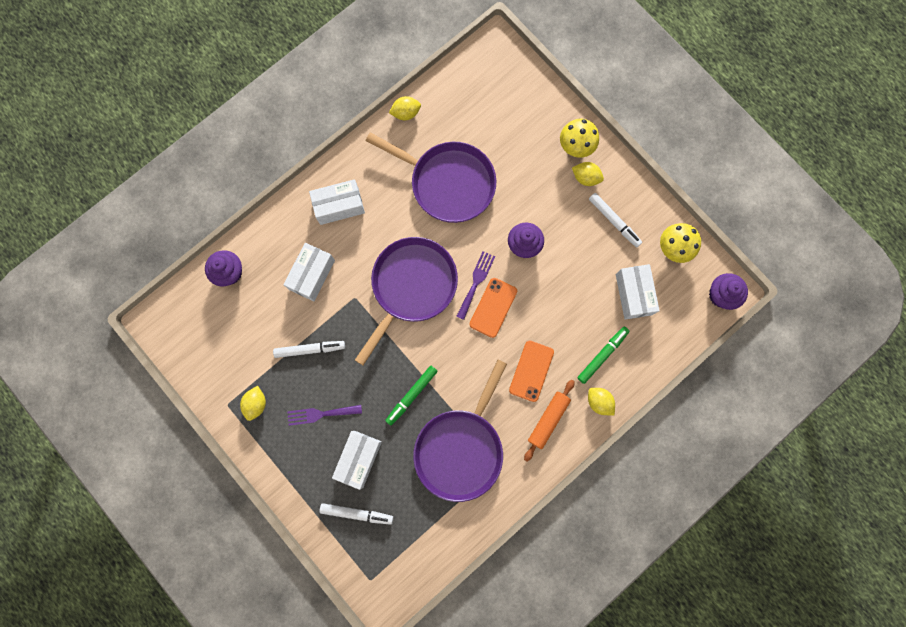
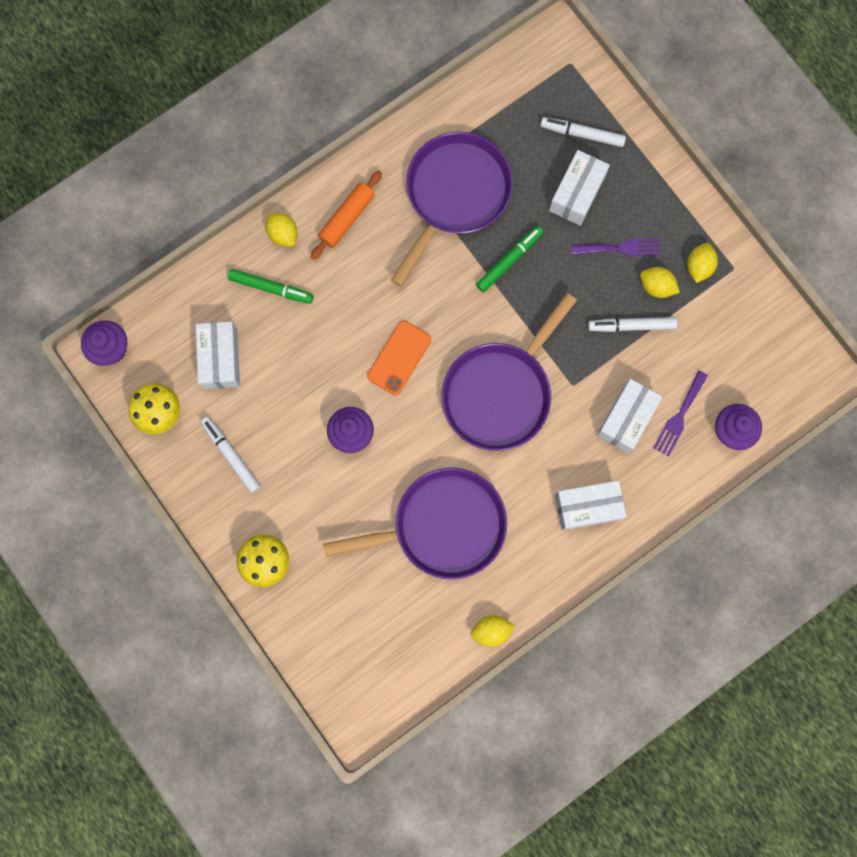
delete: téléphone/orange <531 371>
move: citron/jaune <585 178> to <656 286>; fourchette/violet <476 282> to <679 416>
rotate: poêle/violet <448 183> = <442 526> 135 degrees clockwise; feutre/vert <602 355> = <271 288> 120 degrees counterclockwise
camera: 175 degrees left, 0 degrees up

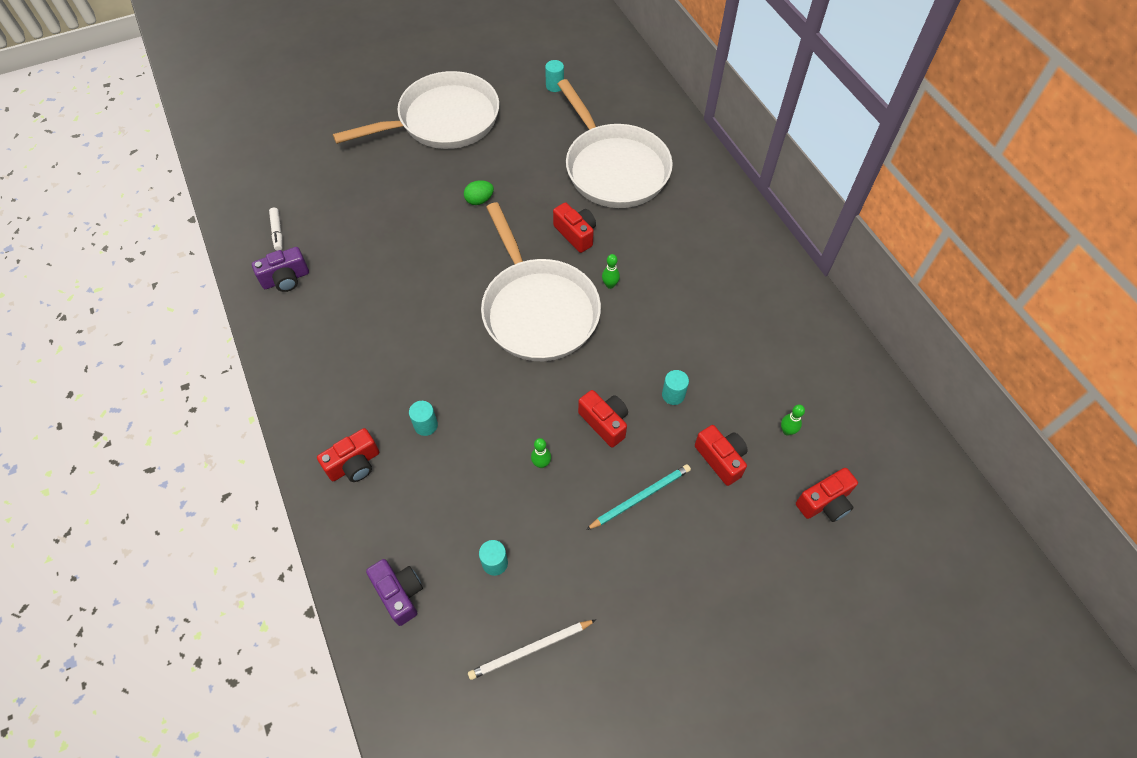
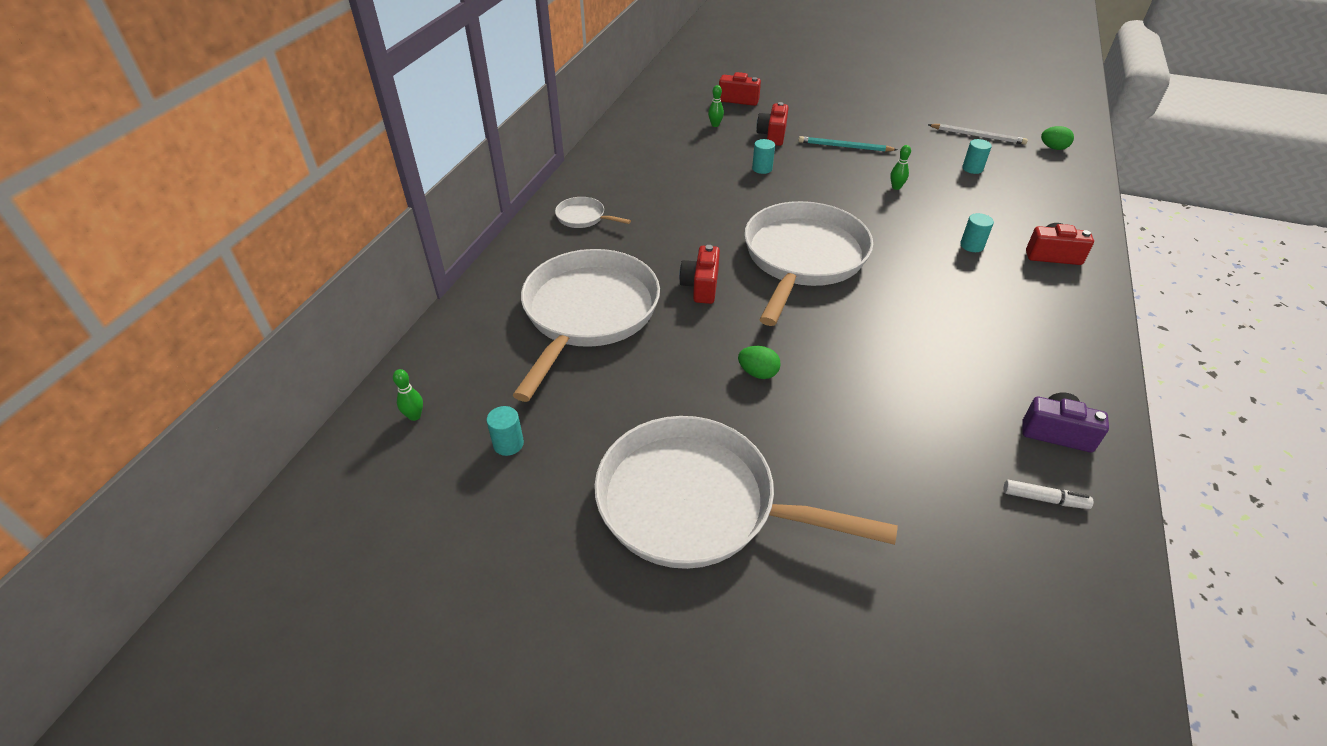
delete: appareil photo/rouge <605 422>; appareil photo/violet <399 593>
insert: œuf/vert <1053 148>; poêle/blanc <583 217>
move: quille/vert <610 285> to <414 416>
rotate: feutre/blanc <277 232> = <1044 499> 75 degrees clockwise
camera: 135 degrees left, 15 degrees down

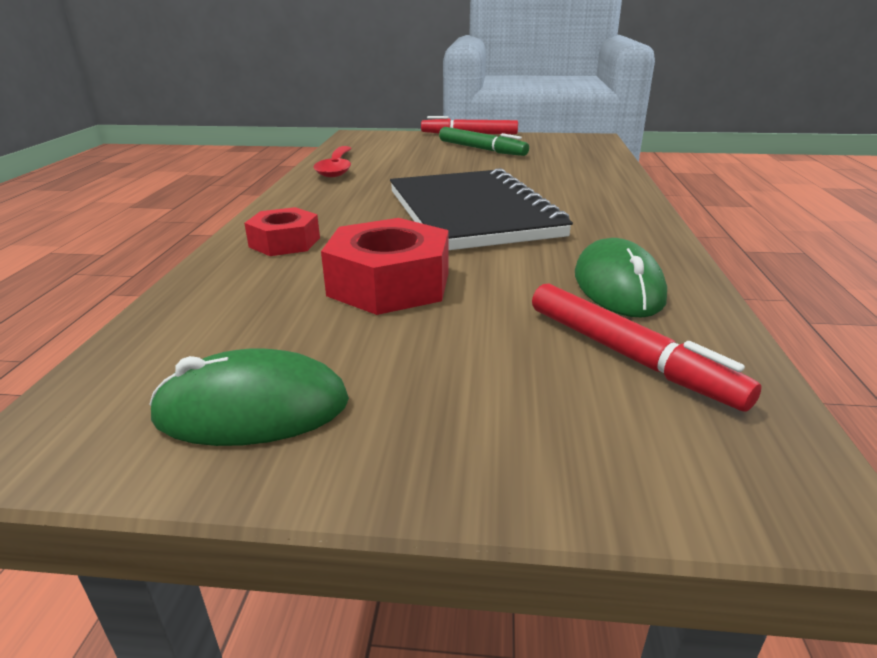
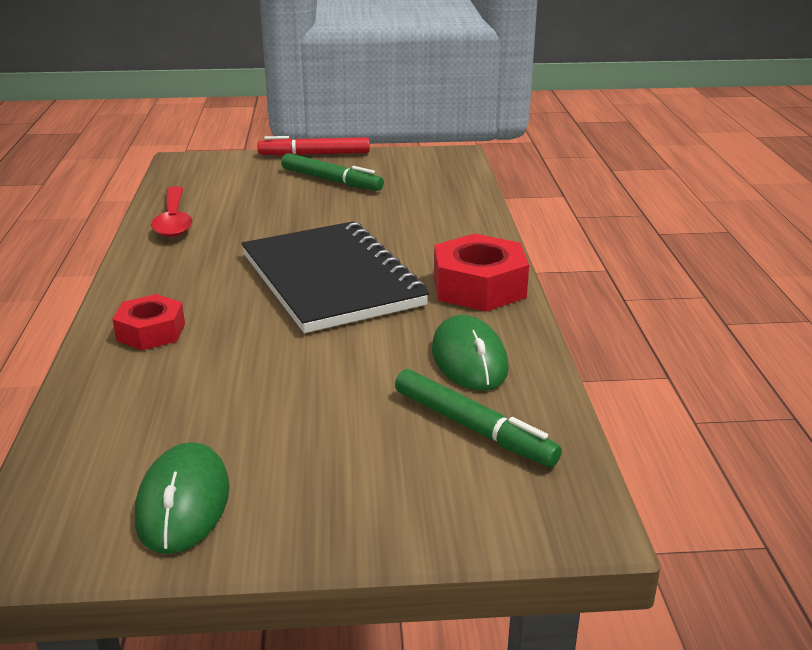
move: écrou/rouge <389 284> to <479 287>
recolor: feutre/rouge <628 356> to feutre/vert <473 428>
rotate: souris/vert <252 409> = <183 503> 75 degrees counterclockwise
camera: 10 degrees left, 0 degrees up

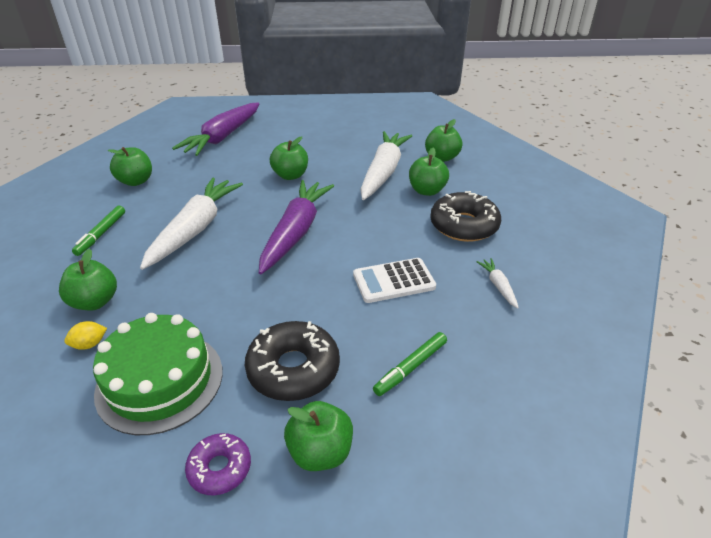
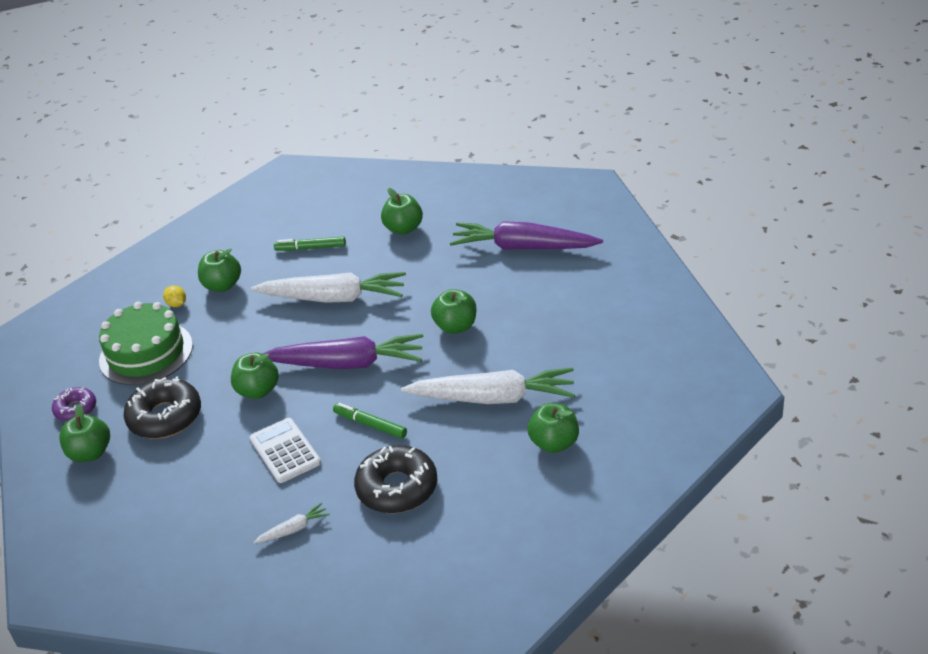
move: pomme/vert <427 191> to <258 391>; feutre/vert <411 367> to <370 425>
camera: 80 degrees right, 0 degrees up

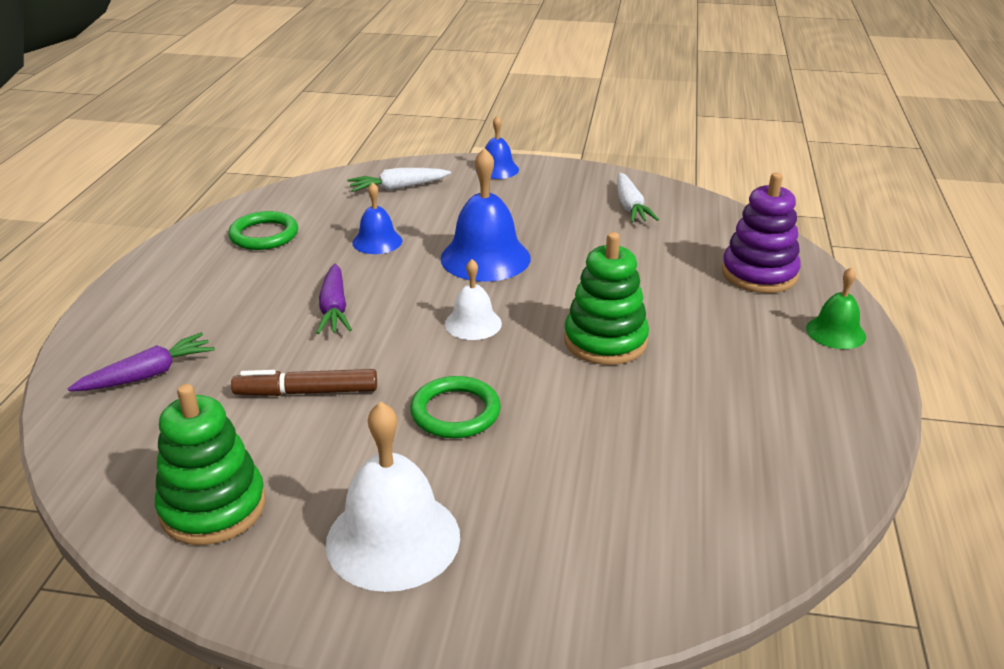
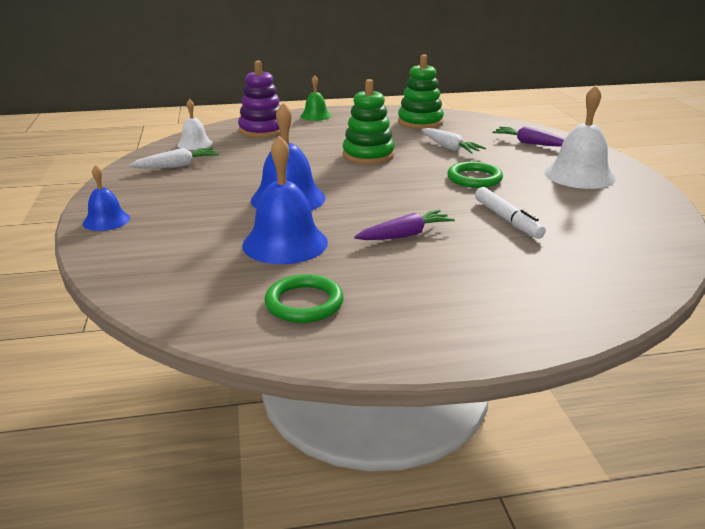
move: carotte/blanc <399 188> to <449 147>; cloche/blanc <473 323> to <195 144>; carotte/violet <147 375> to <530 143>; jouet à empiler/vert <213 507> to <420 122>
recolor: feutre/marron <306 392> to feutre/blanc <507 219>
resize: cloche/bleu <377 241> = <285 243> x1.76
camera: 110 degrees left, 5 degrees down

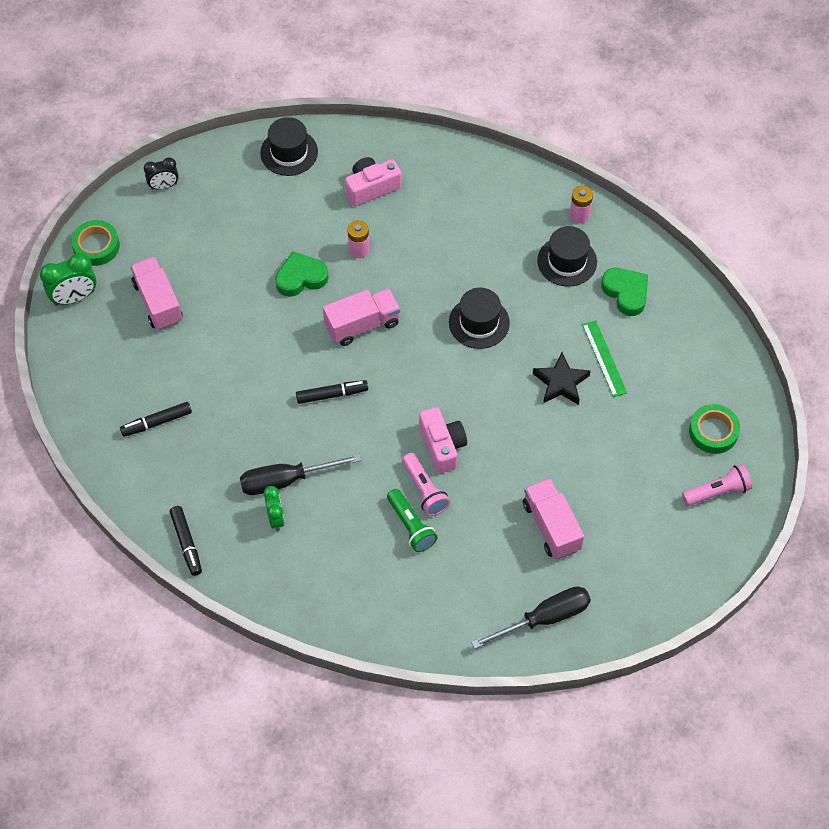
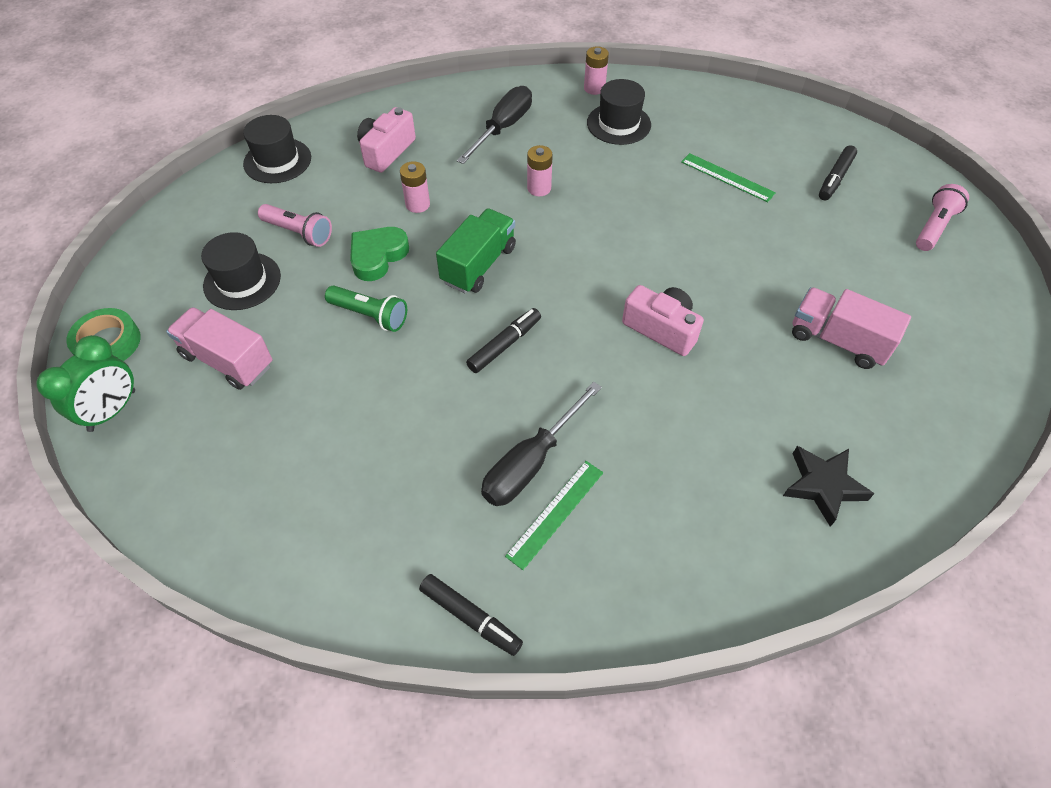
delete: réveil/noir <164 186>; cœur/vert <626 293>; ruban adhésif/vert <713 431>
insert: pile/rose <539 188>
move: chapeau/noir <479 322> to <242 281>; étoile/noir <561 383> to <823 486>; feutre/noir <157 422> to <835 178>; lampe de poche/rose <424 490> to <299 233>; lampe de poche/vert <411 526> to <370 315>; tournevis/noir <544 618> to <503 128>
replace: réveil/vert <275 518> to règle/vert <555 513>
recolor: camion/rose <362 325> to camion/vert <479 265>
camera: 35 degrees left, 5 degrees down

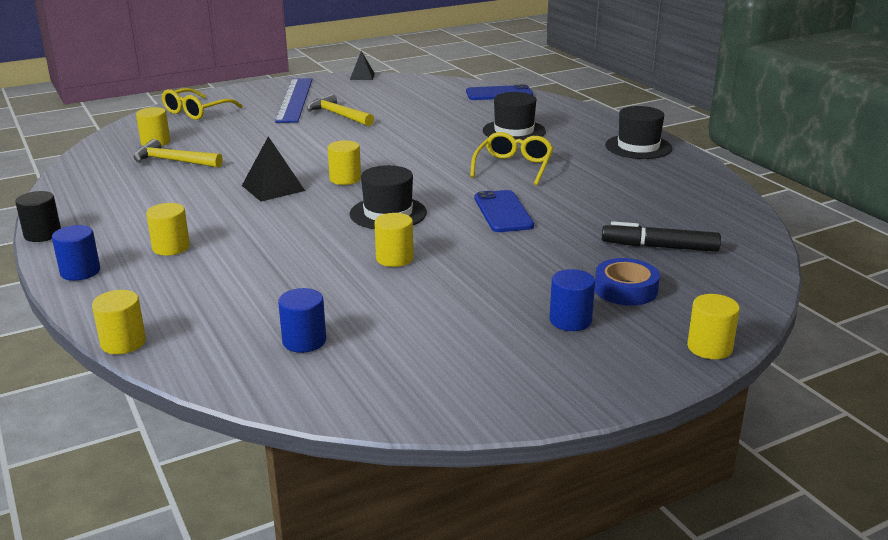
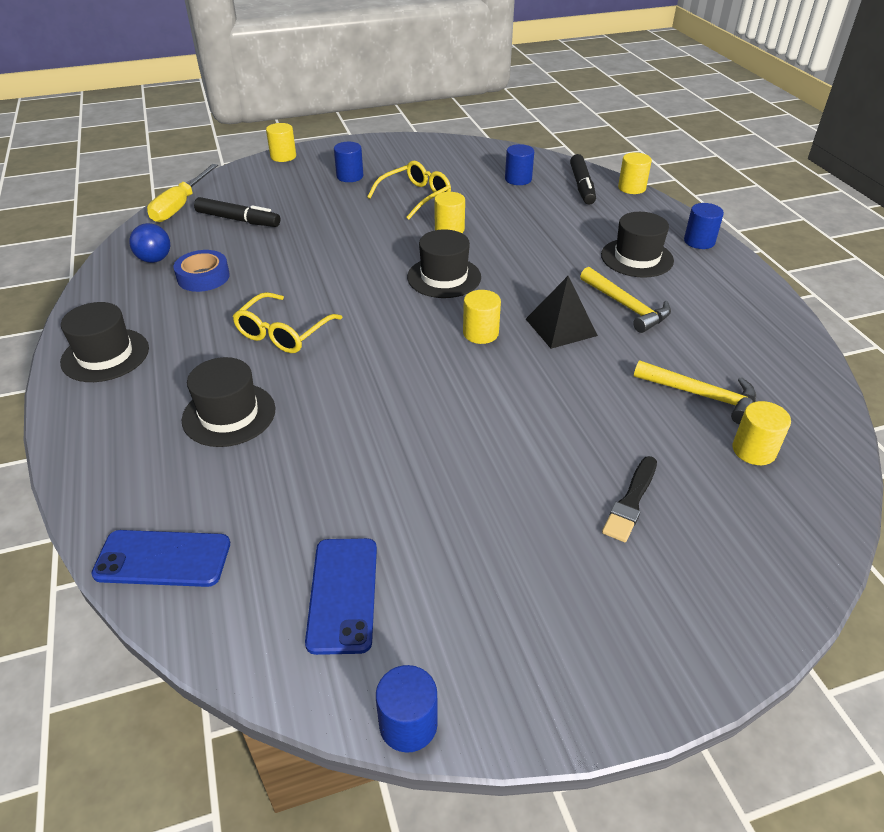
delete: règle/bleu <295 100>; cylindre/noir <42 234>
insert: feutre/noir <582 186>; tournevis/jaune <180 206>; balle/bleu <155 259>; pinceau/noir <631 501>
move: lunettes/jaune <196 112> to <415 197>; marteau/jaune <338 115> to <626 306>; téléphone/bleu <503 212> to <342 594>; ruban adhésif/bleu <625 289> to <203 277>
replace: pyramide/noir <362 76> to cylindre/bleu <408 724>; cylindre/jaune <171 247> to chapeau/noir <637 258>
camera: 170 degrees left, 15 degrees up

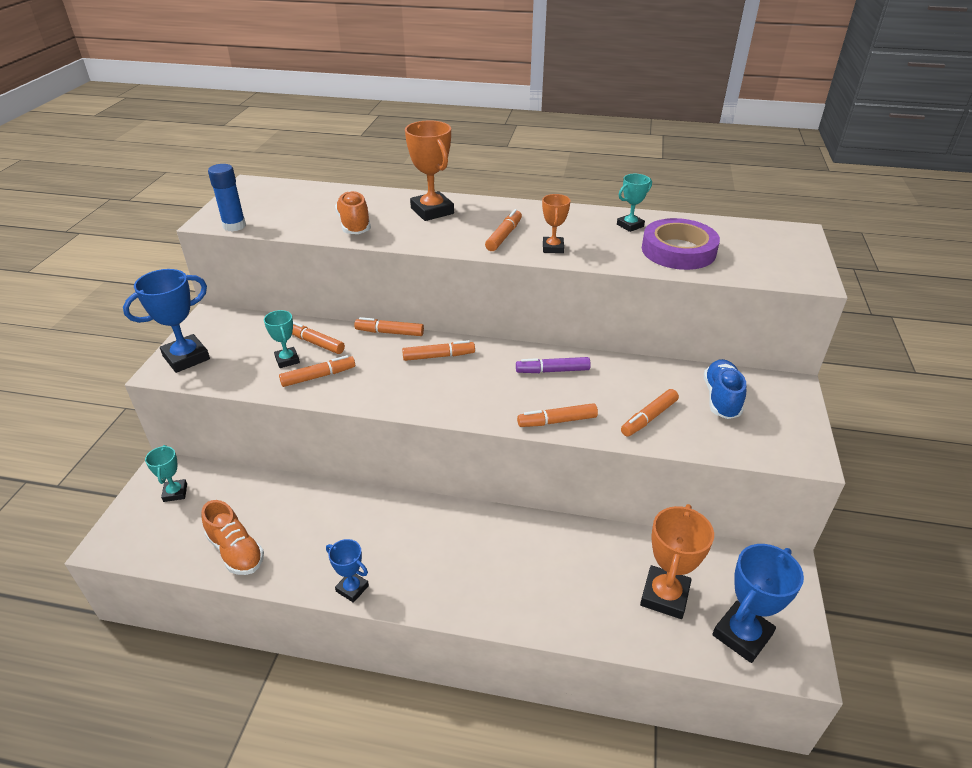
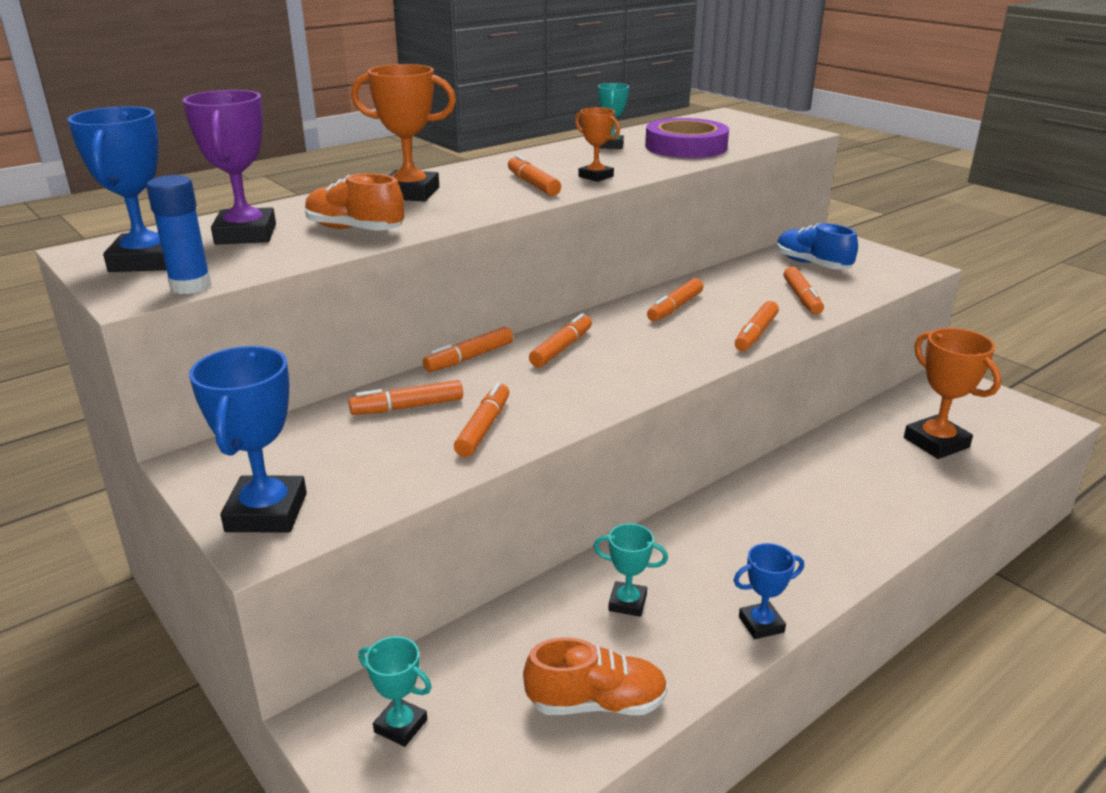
insert: trophée/violet <246 234>
move: trophée/turquoise <287 360> to <627 603>; trophée/bleu <742 635> to <145 261>
recolor: feutre/violet <552 371> to feutre/orange <675 308>
camera: 50 degrees left, 10 degrees down

